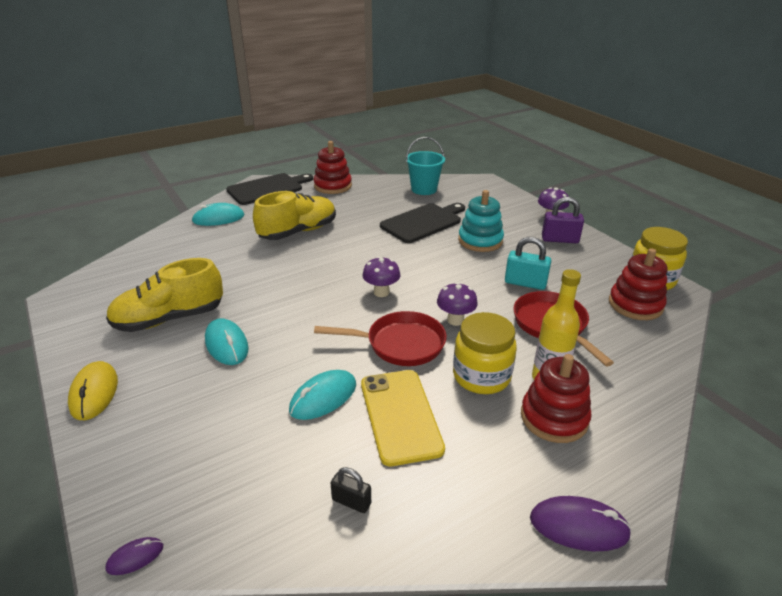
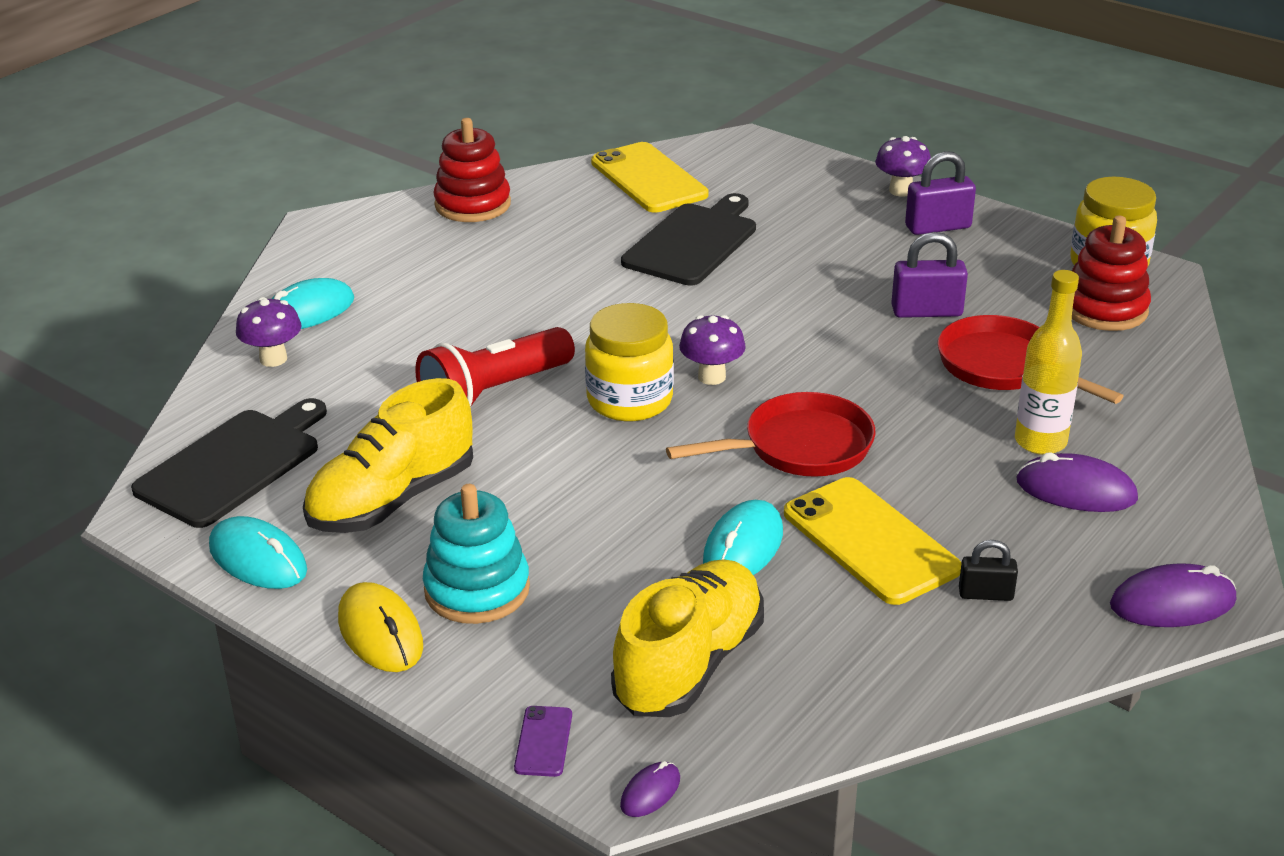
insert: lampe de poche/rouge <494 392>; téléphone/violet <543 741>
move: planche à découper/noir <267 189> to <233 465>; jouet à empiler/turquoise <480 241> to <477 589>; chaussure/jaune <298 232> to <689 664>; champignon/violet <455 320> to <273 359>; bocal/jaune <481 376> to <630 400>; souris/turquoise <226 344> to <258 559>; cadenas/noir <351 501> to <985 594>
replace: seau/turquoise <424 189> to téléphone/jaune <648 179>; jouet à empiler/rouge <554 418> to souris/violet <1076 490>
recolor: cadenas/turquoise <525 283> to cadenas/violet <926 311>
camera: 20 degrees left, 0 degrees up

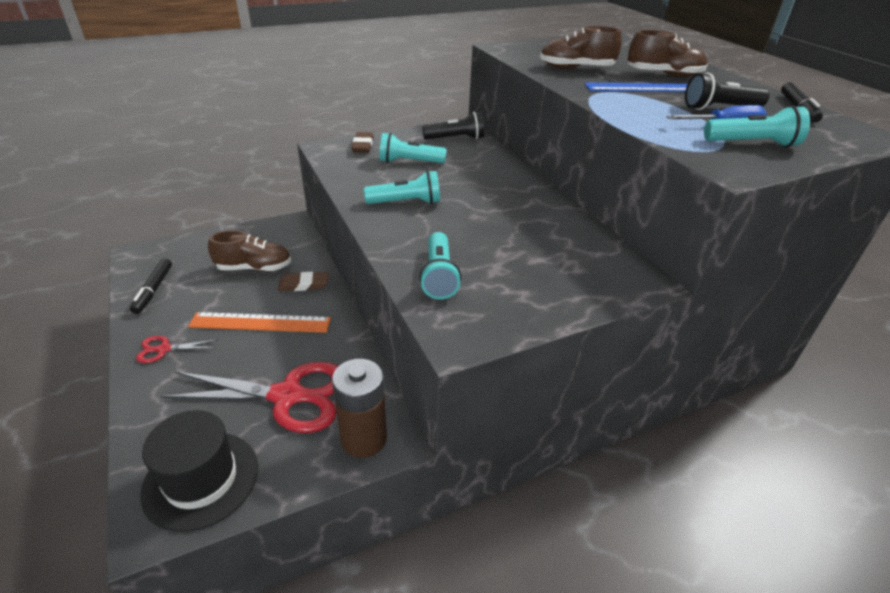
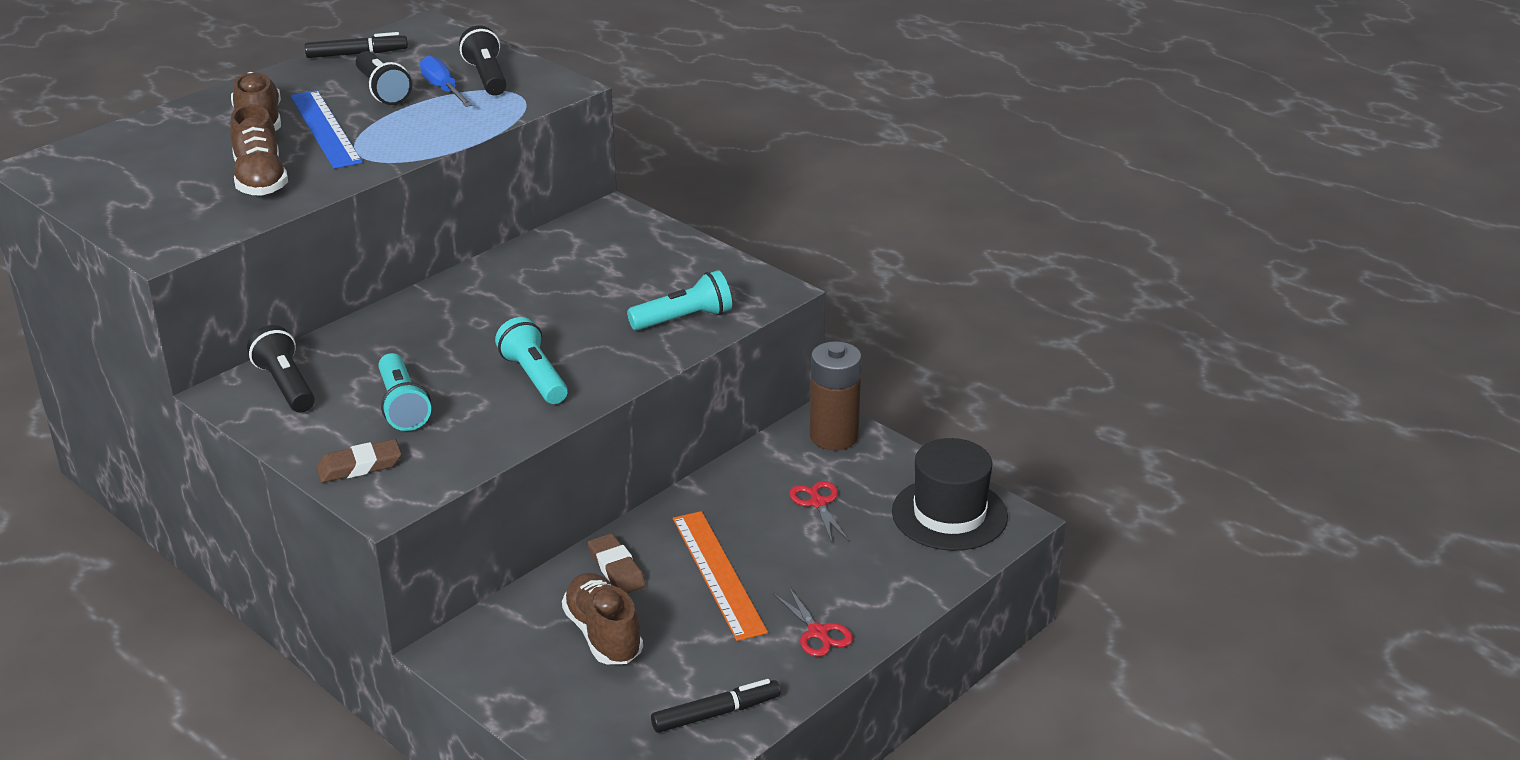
recolor: lampe de poche/turquoise <752 144> to lampe de poche/noir <487 77>
resize: ciseaux/rouge <287 396> = <818 503> x0.46
camera: 110 degrees left, 5 degrees down

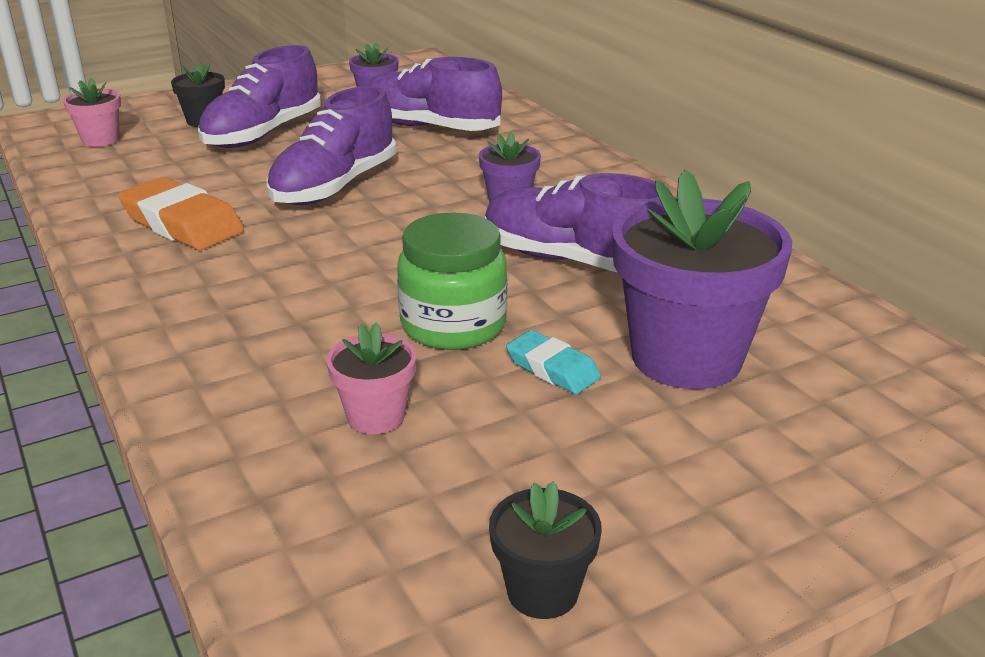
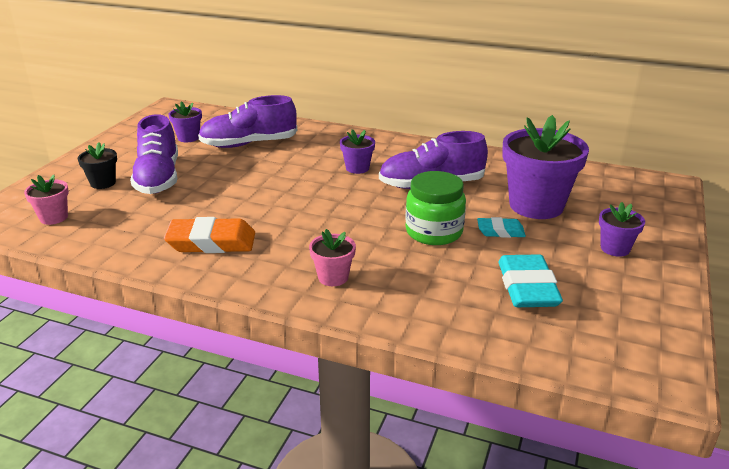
delete: chaussure/violet <334 186>; pot de fleurs/noir <542 591>
insert: pot de fleurs/violet <615 248>; gomme/turquoise <527 287>
move: pot de fleurs/rose <376 416> to <333 277>
camera: 40 degrees left, 0 degrees up

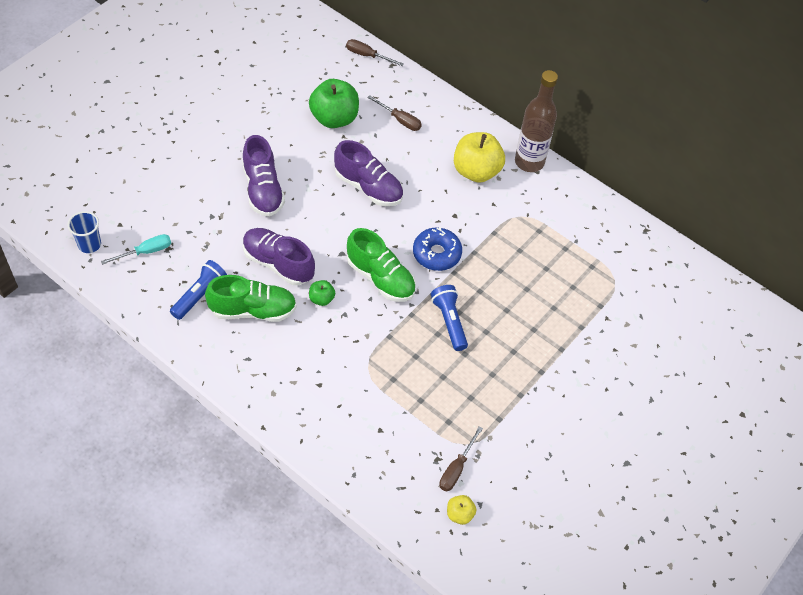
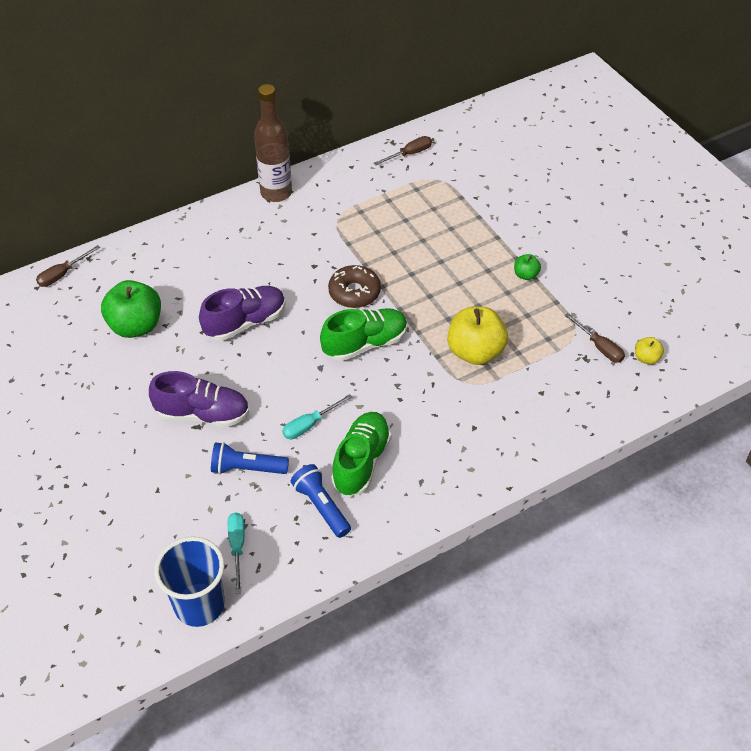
move: tournevis/marron <400 120> to <409 154>; pomme/jaune <476 171> to <475 352>; pomme/vert <321 299> to <525 275>; lampe de poche/bleu <449 322> to <247 468>
replace: chaussure/violet <278 263> to tournevis/turquoise <309 425>
recolor: beignet/bleu <436 254> to beignet/marron <354 292>
resize: gobelet/bleu <89 244> = <199 605> x1.71
camera: 65 degrees left, 5 degrees down

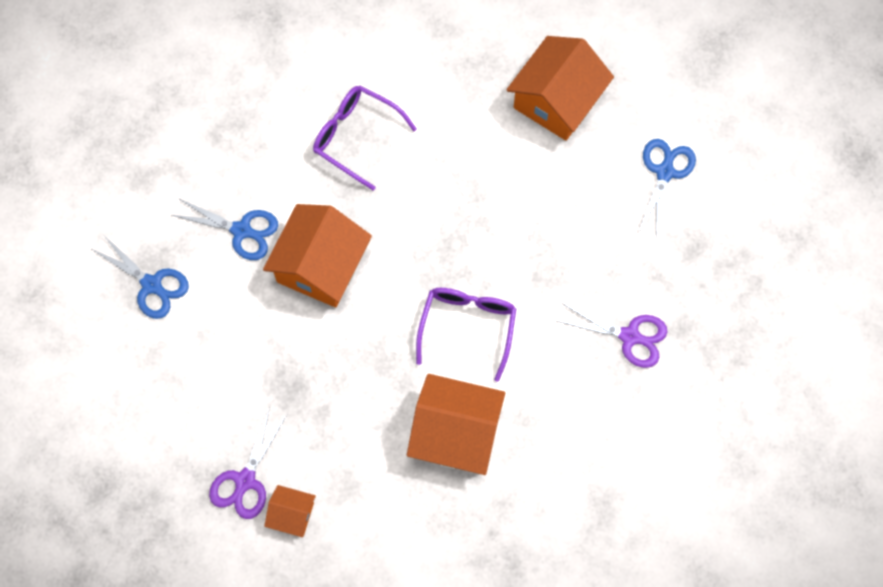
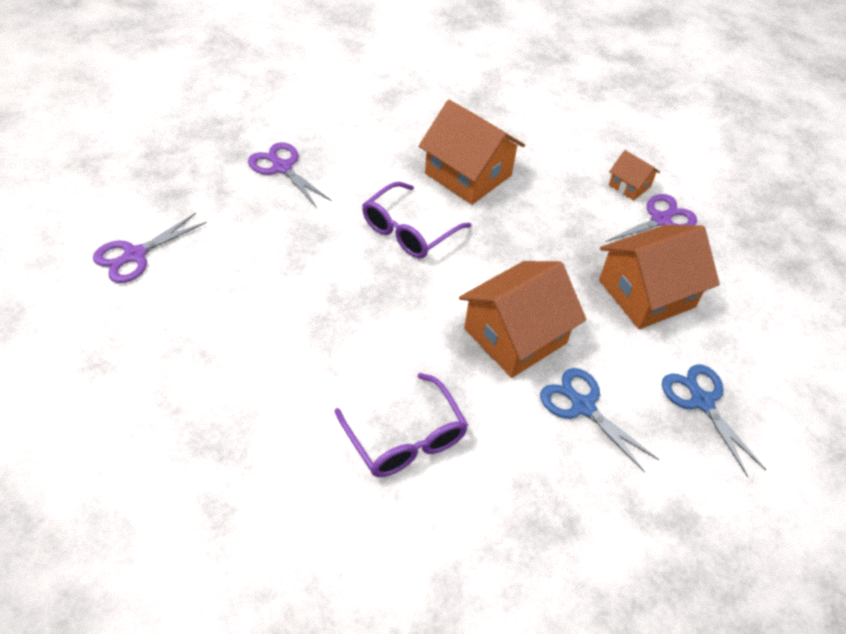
move: maison/orange <557 100> to <646 293>
recolor: ciseaux/bleu <665 172> to ciseaux/violet <135 255>
camera: 155 degrees left, 20 degrees down

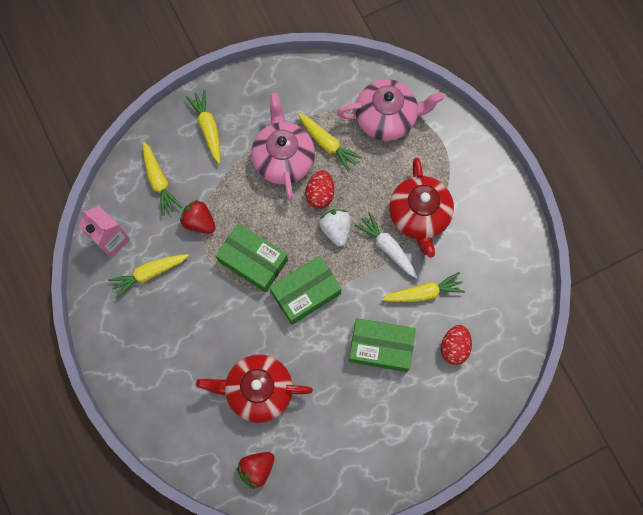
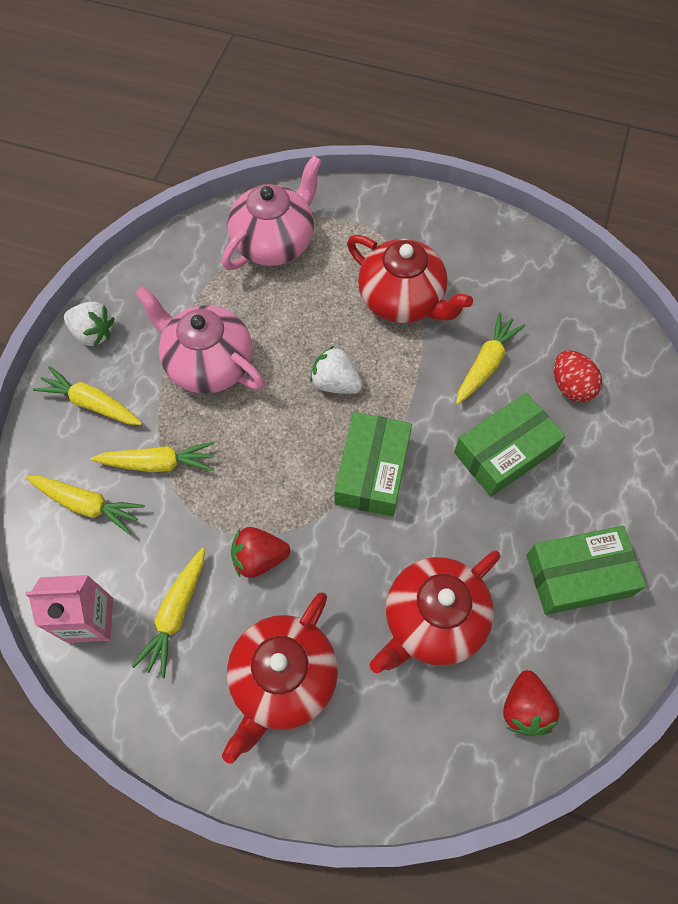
delete: œuf/rouge <320 194>; carotte/blanc <387 247>
insert: fraise/blanc <93 333>; théière/rouge <283 680>
move: carotte/jaune <327 144> to <158 463>; fraise/rouge <199 222> to <259 558>; boîte/vert <253 260> to <578 575>
camera: 45 degrees left, 10 degrees down

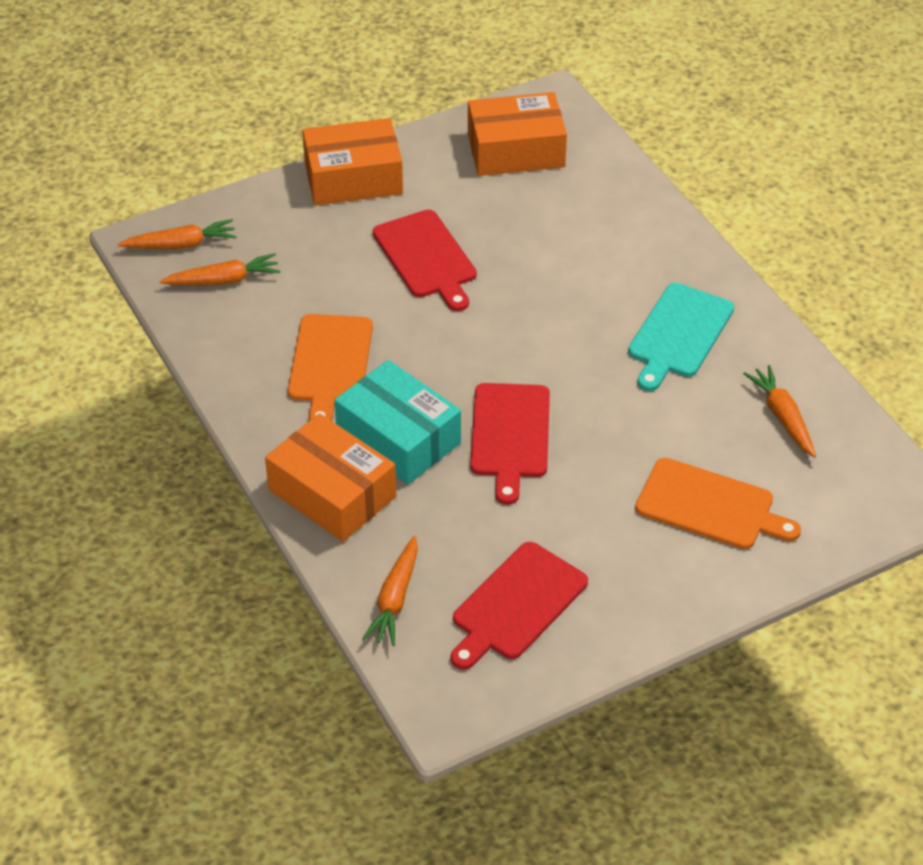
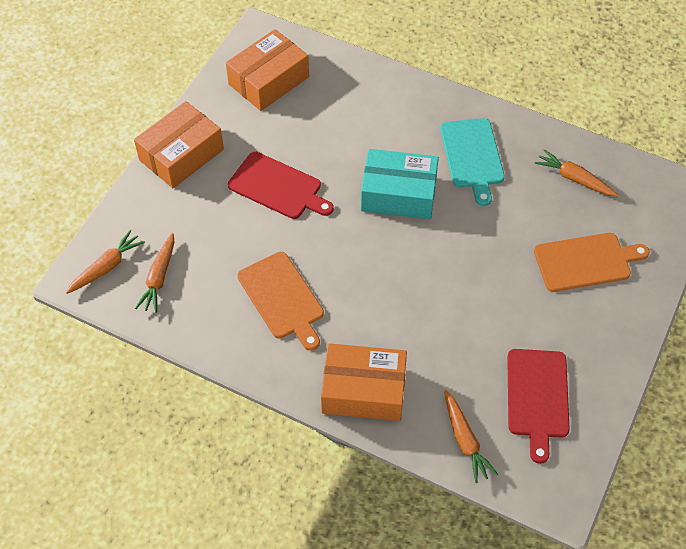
delete: planche à découper/rouge <510 435>
move: boîte/turquoise <398 438> to <398 194>
rotate: carotte/orange <223 280> = <159 277> 150 degrees clockwise
camera: 35 degrees left, 10 degrees up

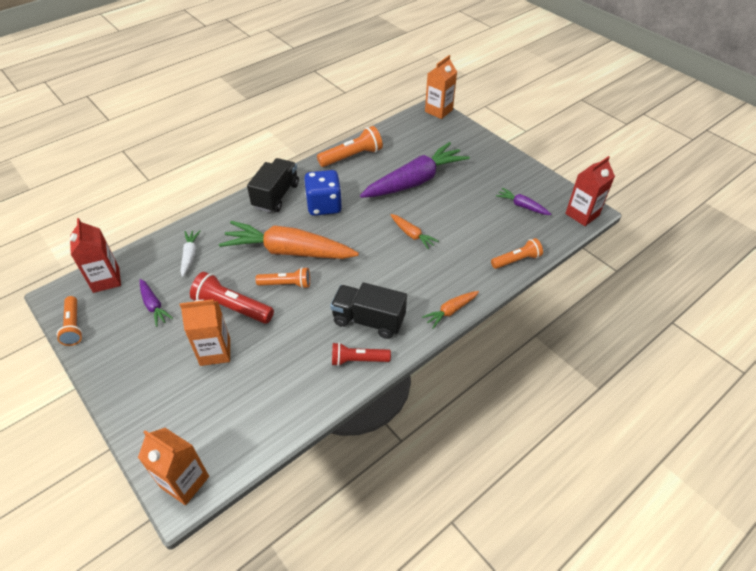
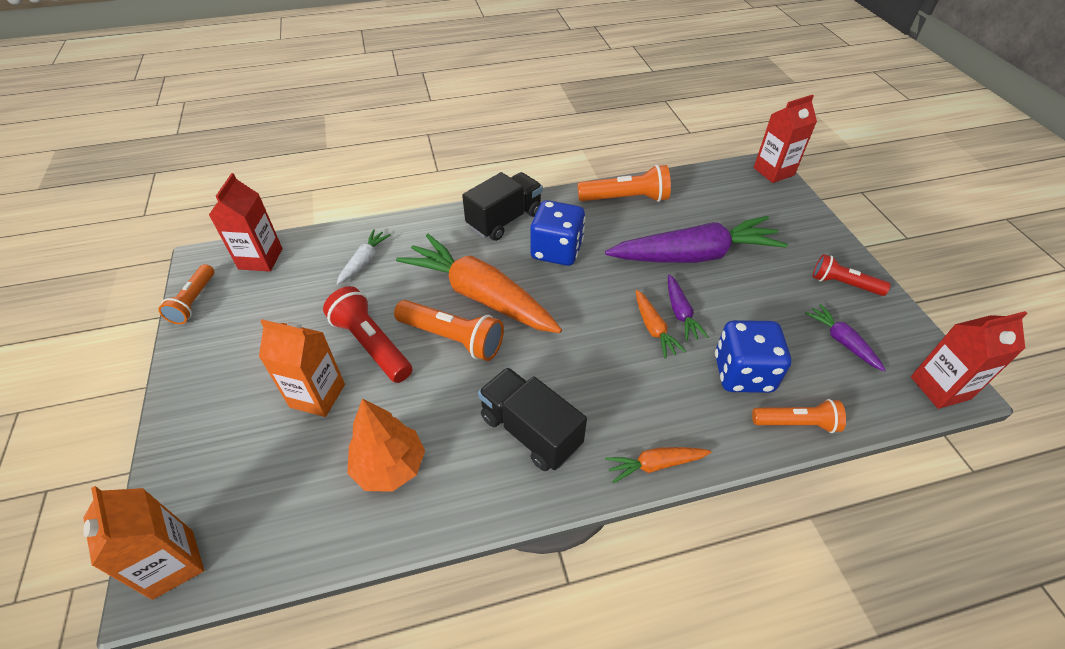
insert: dé/bleu <743 373>; arbre/orange <390 466>
move: carotte/violet <154 306> to <680 313>; lampe de poche/rouge <358 360> to <843 284>
recolor: brique de lait/orange <438 111> to brique de lait/rouge <773 171>
resize: lampe de poche/orange <286 284> = <452 338> x1.50
camera: 25 degrees right, 0 degrees up

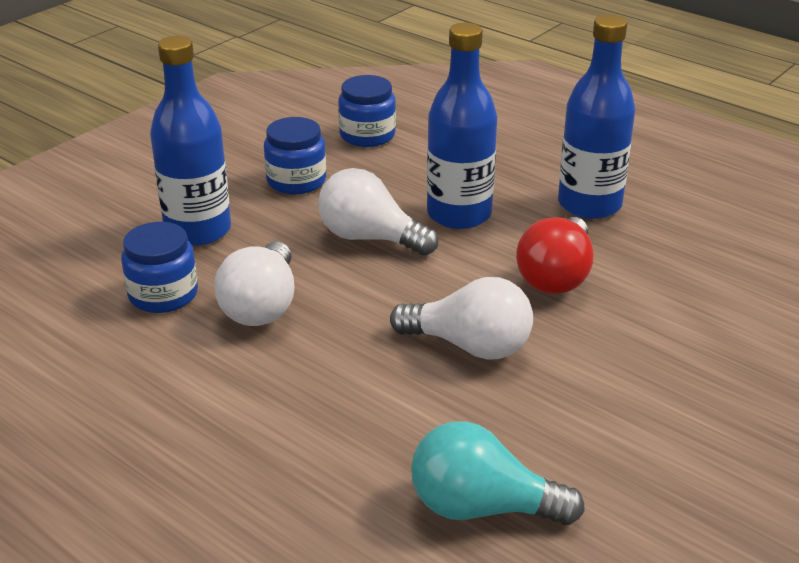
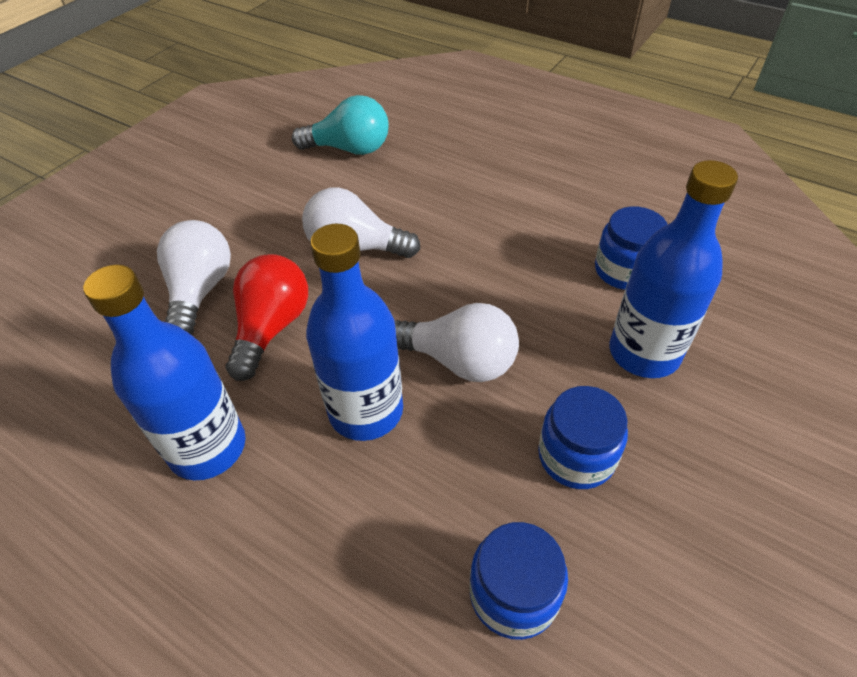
move: ampoule/blanc <262 306> to <200 291>
camera: 175 degrees right, 15 degrees up

